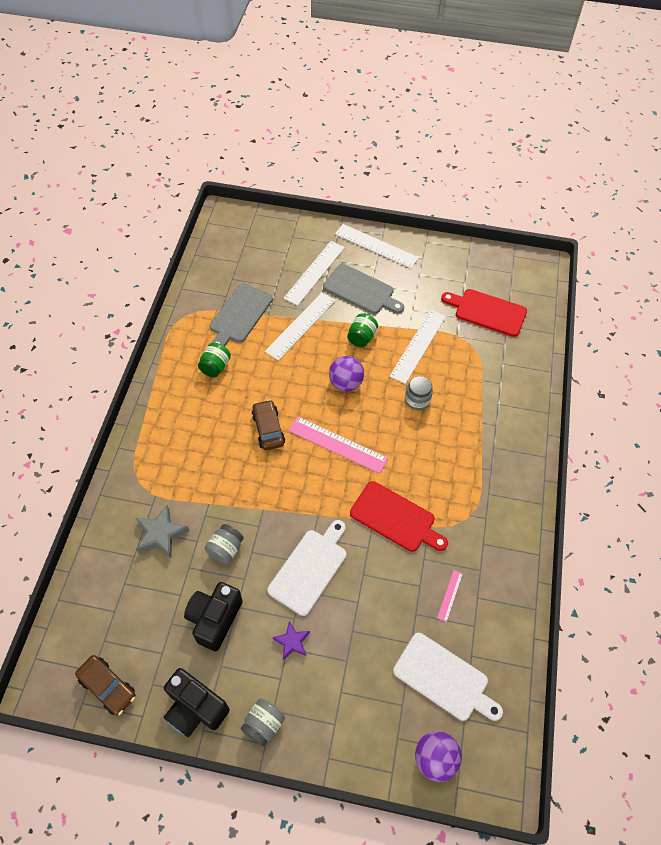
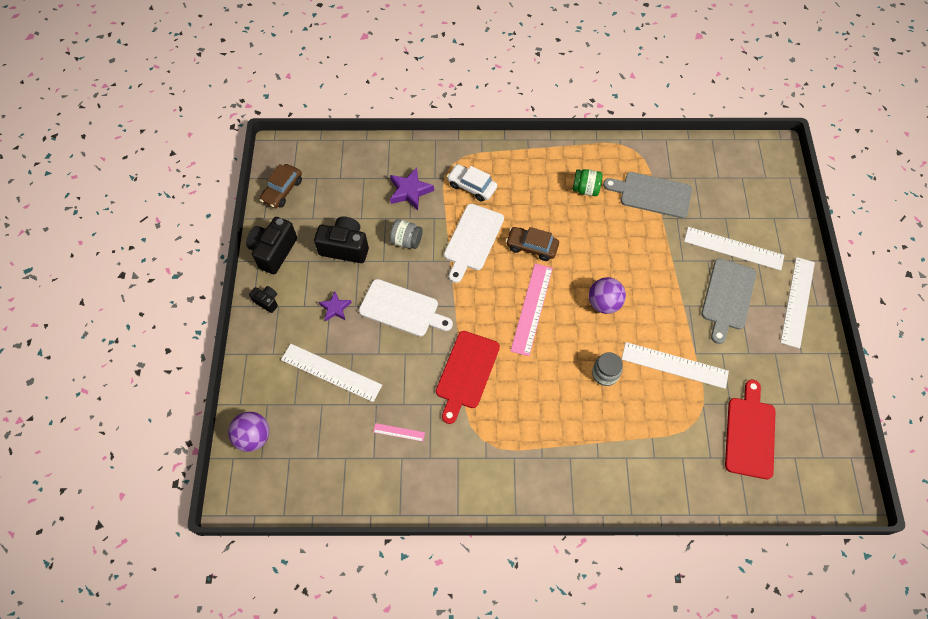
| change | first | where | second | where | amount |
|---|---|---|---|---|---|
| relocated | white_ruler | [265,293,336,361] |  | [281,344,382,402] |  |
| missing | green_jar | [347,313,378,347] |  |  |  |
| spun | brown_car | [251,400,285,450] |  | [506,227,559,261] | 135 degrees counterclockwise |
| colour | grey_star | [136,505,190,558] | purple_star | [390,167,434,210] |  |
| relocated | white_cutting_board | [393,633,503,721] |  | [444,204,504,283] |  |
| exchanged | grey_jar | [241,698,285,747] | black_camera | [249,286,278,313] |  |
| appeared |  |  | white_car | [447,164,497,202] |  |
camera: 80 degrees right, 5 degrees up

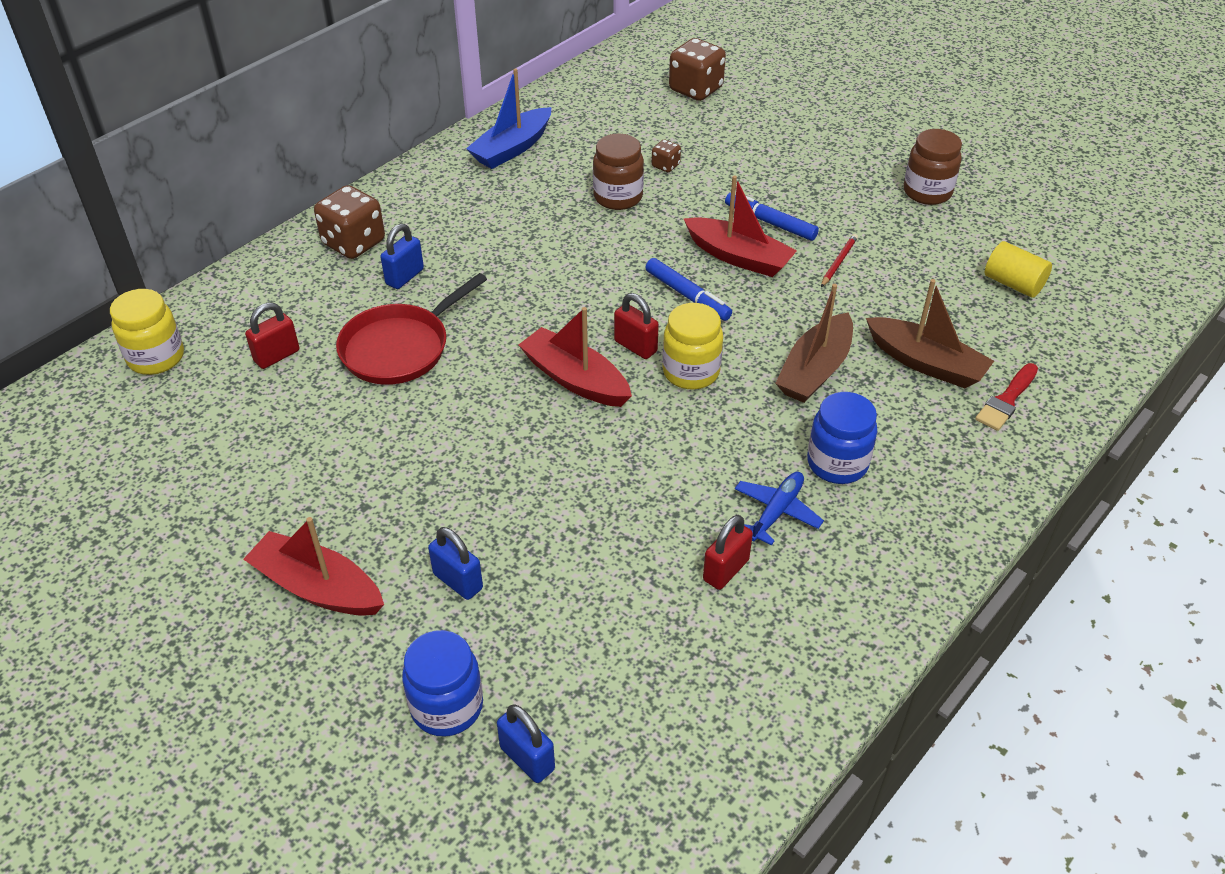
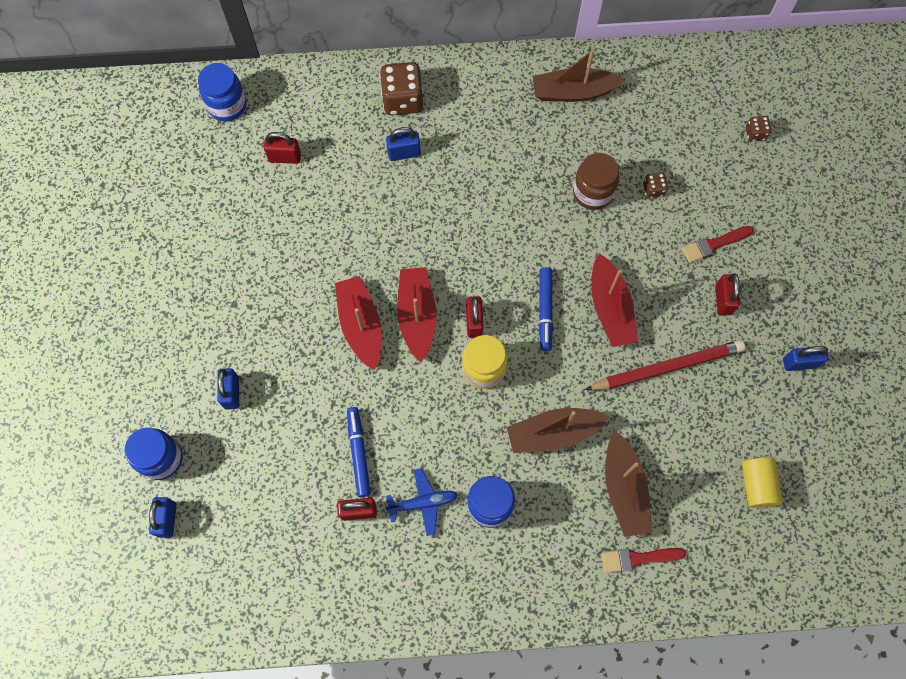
| change | first | where | second | where | amount |
|---|---|---|---|---|---|
| size | brown_dice | [669,38,726,101] |  | [746,116,771,142] | x0.49 |
| colour | blue_boat | [466,68,551,169] | brown_boat | [533,49,625,102] |  |
| exchanged | brown_jar | [904,129,962,205] | blue_padlock | [783,346,829,371] |  |
| relocated | blue_marker | [725,192,819,241] |  | [347,407,371,497] |  |
| size | red_pencil | [821,234,858,287] |  | [585,340,746,390] | x2.19 |
| missing | red_pan | [336,273,487,385] |  |  |  |
| colour | yellow_jar | [110,289,184,375] | blue_jar | [198,63,246,122] |  |
| relocated | red_boat | [243,517,384,616] |  | [335,276,382,370] |  |
| appeared |  |  | red_brush | [682,226,754,263] |  |
| appeared |  |  | red_padlock | [715,273,740,315] |  |
camera: 45 degrees right, 25 degrees up

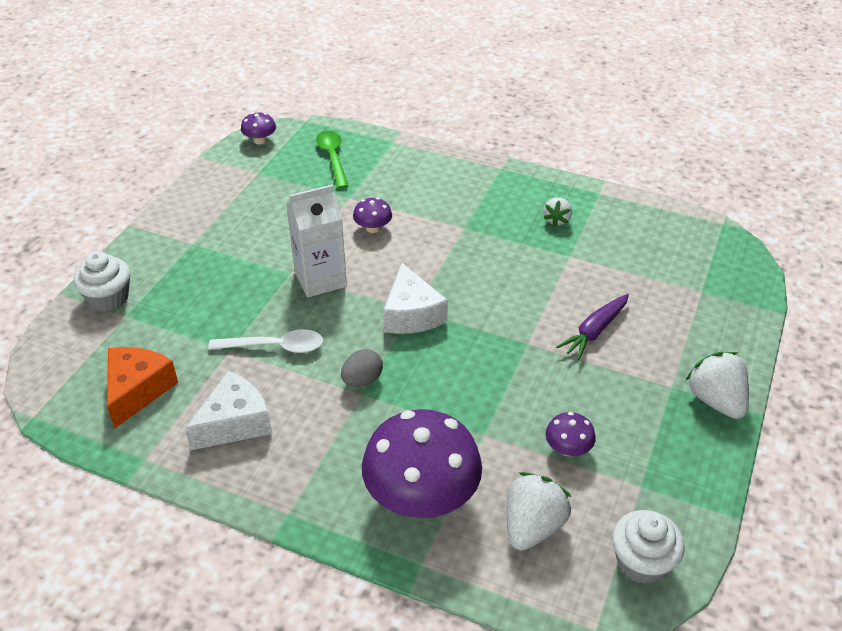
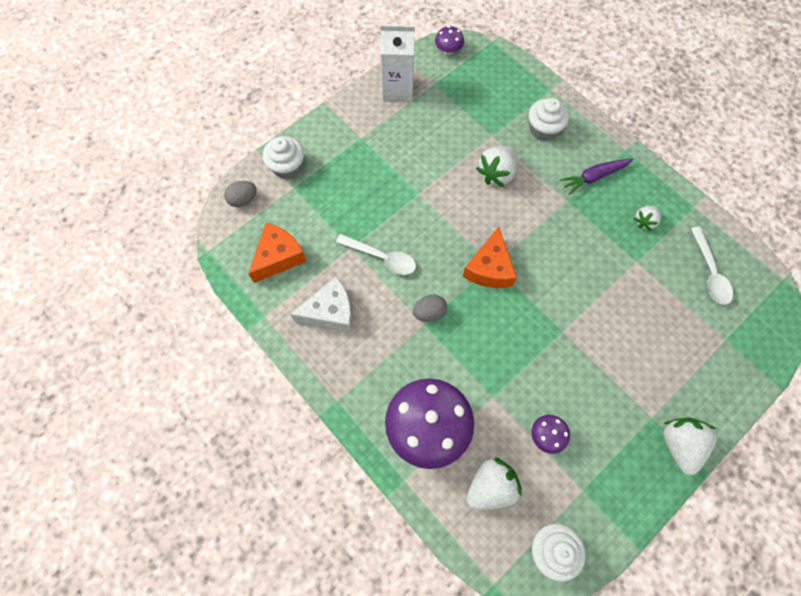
| change | first | where | second | where | amount |
|---|---|---|---|---|---|
| missing | green_spoon | [316,130,348,189] |  |  |  |
| relocated | white_carton | [286,184,347,297] |  | [380,25,415,101] |  |
| exchanged | purple_mushroom | [353,197,392,233] | white_strawberry | [476,146,518,187] |  |
| colour | white_cheese | [383,263,448,334] | orange_cheese | [463,227,517,288] |  |
| relocated | purple_carrot | [556,294,629,360] |  | [560,158,633,195] |  |
| appeared |  |  | white_cupcake | [529,98,569,141] |  |
| appeared |  |  | grey_egg | [224,181,257,207] |  |
| appeared |  |  | white_spoon | [691,227,733,305] |  |
camera: 25 degrees right, 25 degrees up

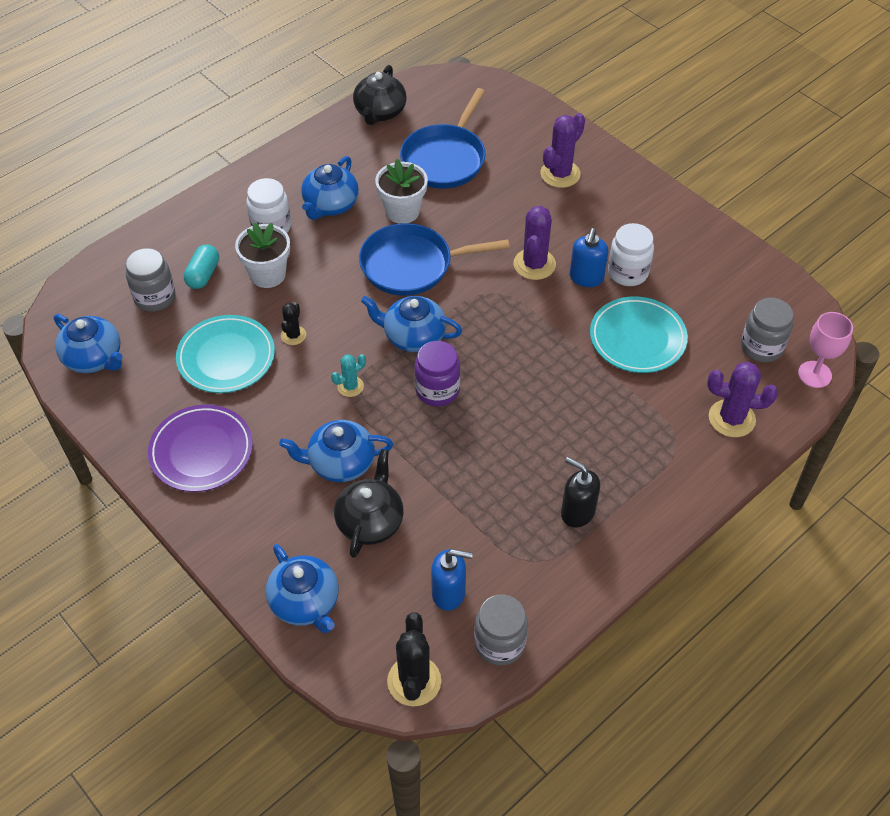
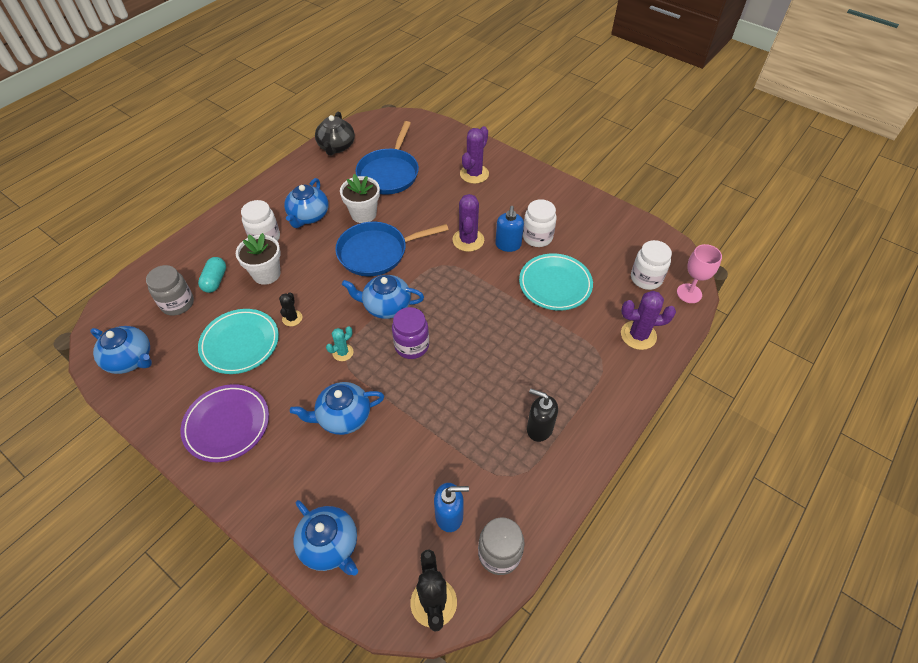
| change | first | where | second | where | amount |
|---|---|---|---|---|---|
| colour | grey_jar | [741,298,794,362] | white_jar | [631,240,672,290] |  |
| missing | black_teapot | [334,449,404,558] |  |  |  |
camera: 10 degrees left, 0 degrees up

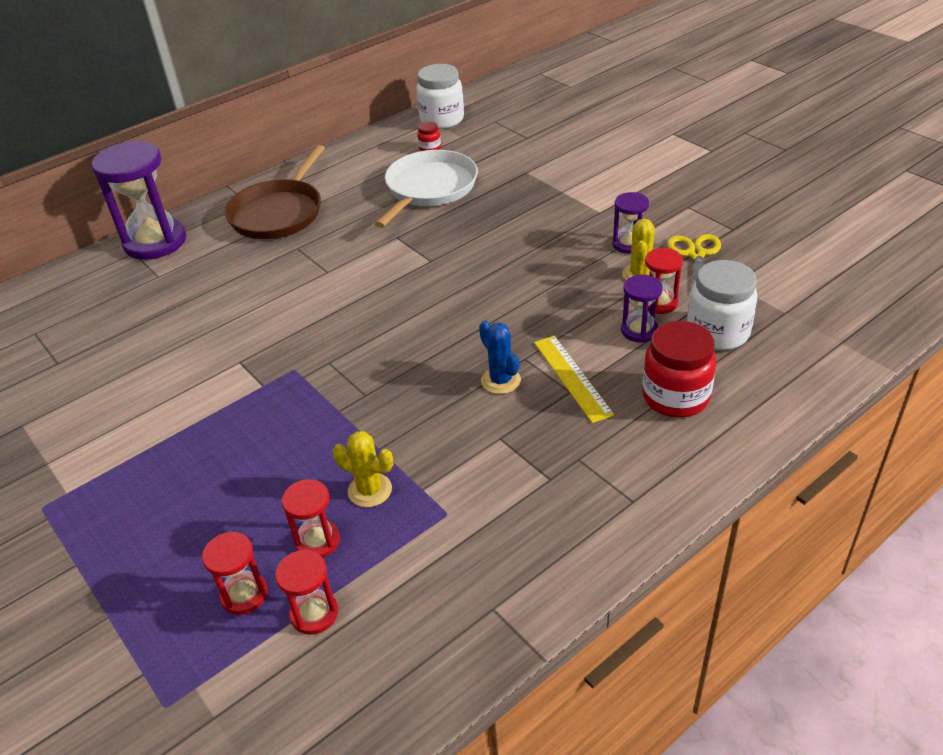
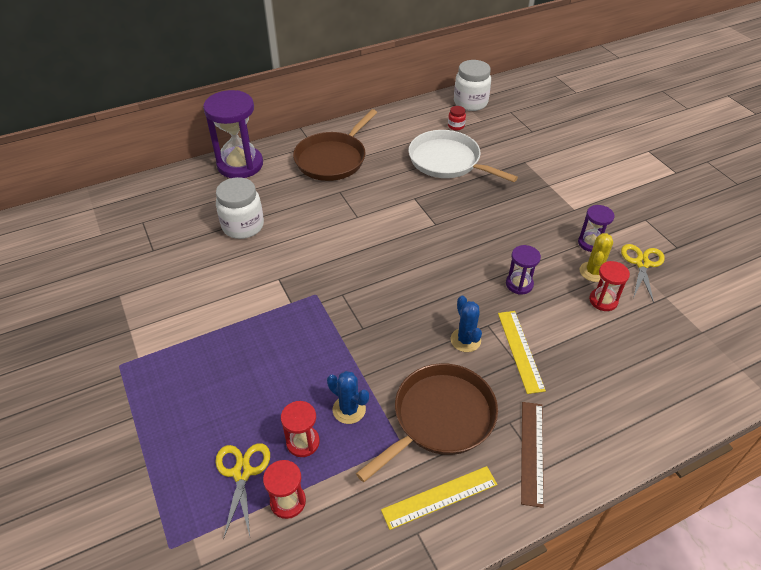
| change | first | where | second | where | amount |
|---|---|---|---|---|---|
| spun | white_pan | [375,150,478,228] |  | [408,130,518,182] | 90 degrees counterclockwise |
| relocated | white_jar | [687,260,758,350] |  | [216,177,264,239] |  |
| relocated | purple_hourglass | [621,275,663,343] |  | [506,245,541,294] |  |
| missing | red_jar | [642,321,716,418] |  |  |  |
| colour | yellow_cactus | [333,431,393,507] | blue_cactus | [327,371,369,424] |  |
| exchanged | red_hourglass | [202,532,268,615] | yellow_scissors | [216,443,270,540] |  |
| appeared |  |  | brown_pan | [356,363,498,482] |  |
| appeared |  |  | brown_ruler | [521,402,544,508] |  |
| appeared |  |  | yellow_ruler | [381,466,497,530] |  |
camera: 10 degrees right, 5 degrees up

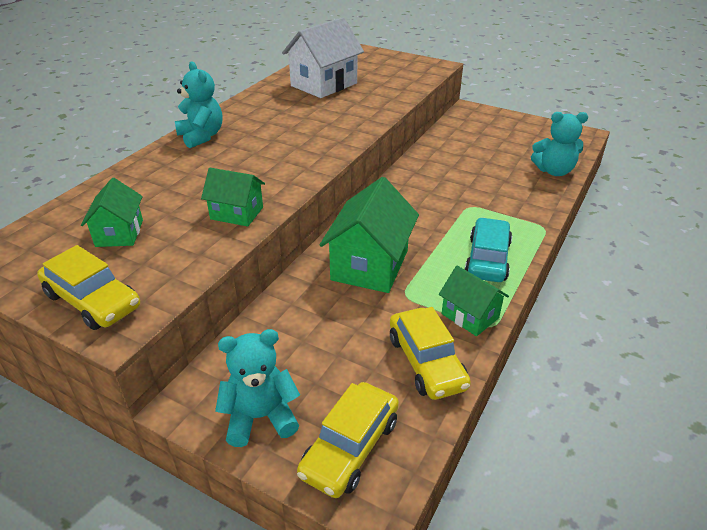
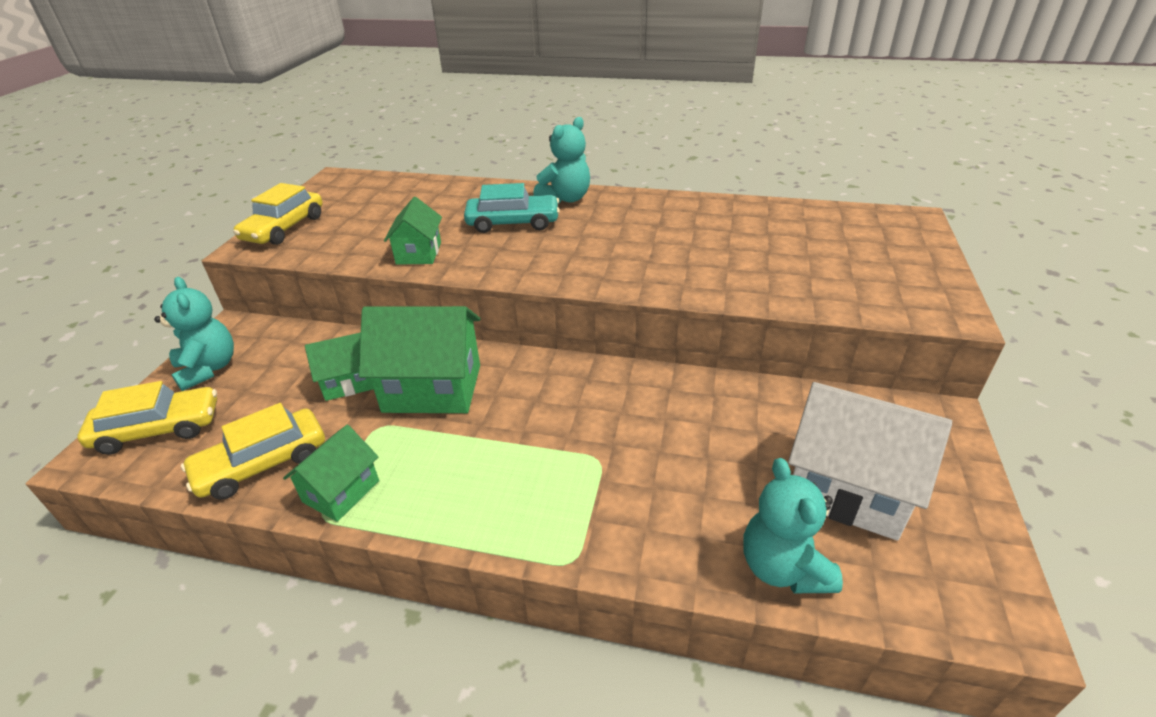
| change | first | where | second | where | amount |
|---|---|---|---|---|---|
| relocated | white_house | [282,17,364,98] |  | [788,382,952,541] |  |
| relocated | green_house | [81,178,143,247] |  | [305,333,374,401] |  |
| relocated | turquoise_car | [465,217,512,282] |  | [464,183,560,233] |  |
| spun | yellow_car | [297,382,399,498] |  | [78,381,217,455] | 150 degrees clockwise |
camera: 75 degrees right, 0 degrees up

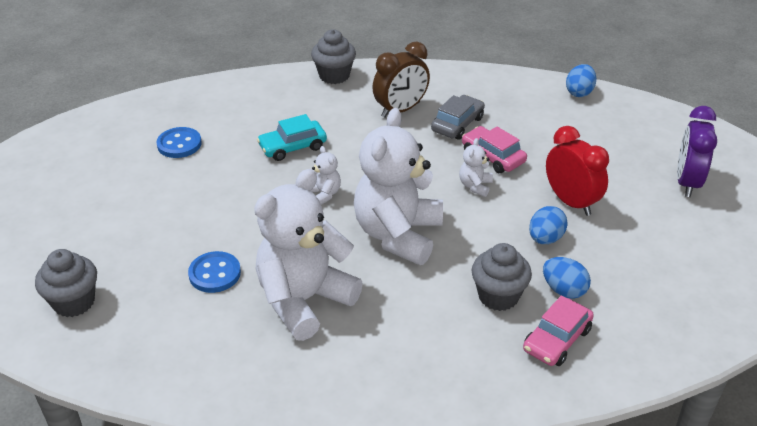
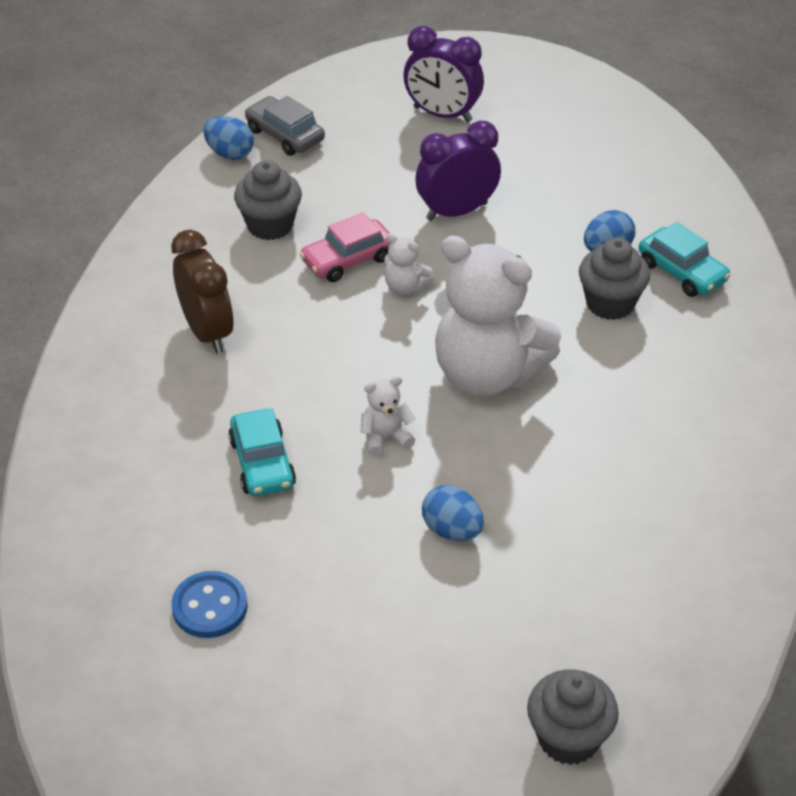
| change | first | where | second | where | amount |
|---|---|---|---|---|---|
| relocated | grey_cupcake | [311,29,356,84] |  | [234,160,302,240] |  |
| relocated | grey_car | [431,95,485,140] |  | [245,96,325,156] |  |
| colour | red_clock | [546,126,609,216] | purple_clock | [415,121,501,221] |  |
| missing | white_teddy_bear | [254,169,363,341] |  |  |  |
| relocated | blue_egg | [529,206,568,244] |  | [422,485,484,541] |  |
| missing | blue_button | [188,251,241,293] |  |  |  |
| colour | pink_car | [523,295,594,366] | turquoise_car | [639,222,731,297] |  |
camera: 80 degrees left, 5 degrees up

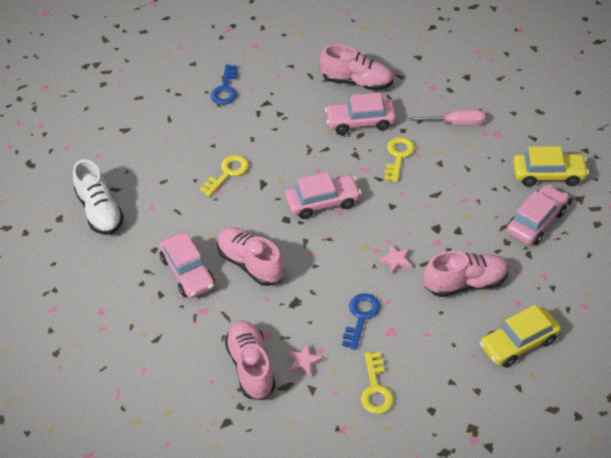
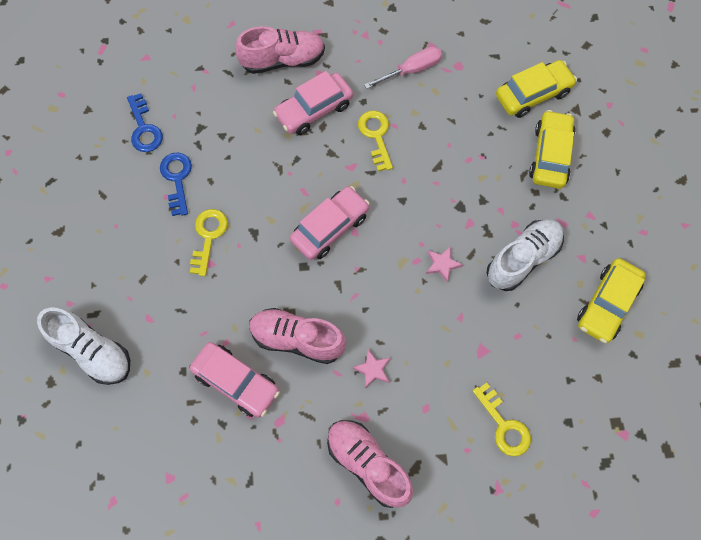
| change | first | where | second | where | amount |
|---|---|---|---|---|---|
| colour | pink_car | [507,185,568,245] | yellow_car | [529,110,576,189] |  |
| colour | pink_shoe | [424,251,509,297] | white_shoe | [487,219,564,291] |  |
| relocated | blue_key | [342,293,380,350] |  | [160,153,192,216] |  |
| relocated | pink_star | [288,344,323,377] |  | [352,349,390,389] |  |
camera: 30 degrees left, 20 degrees up

